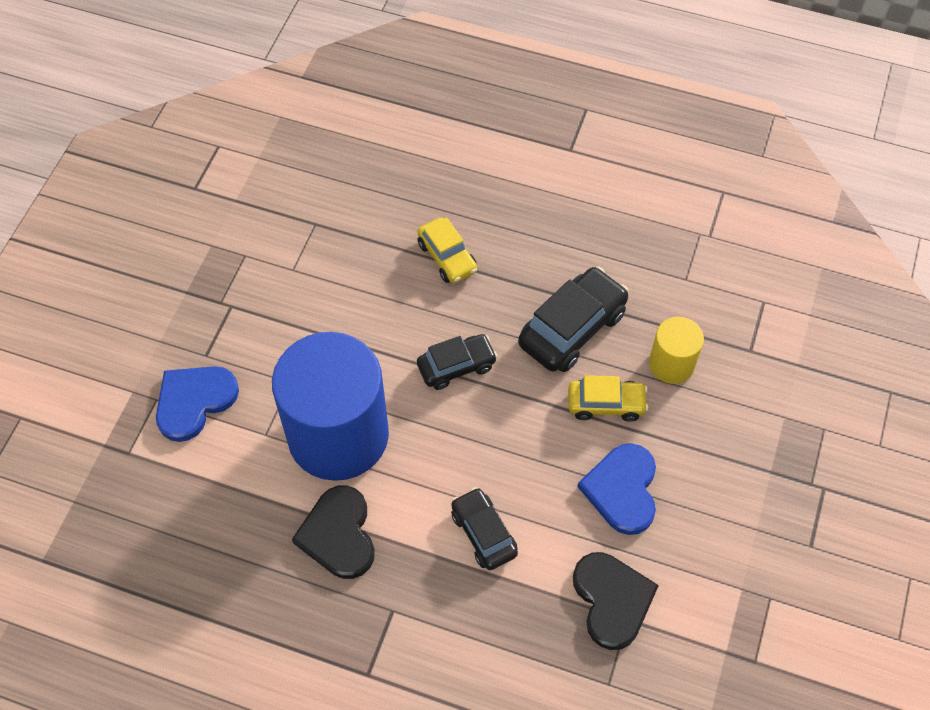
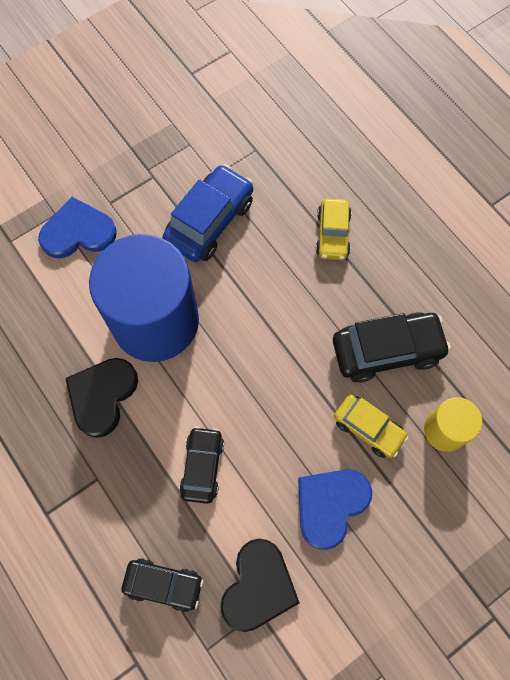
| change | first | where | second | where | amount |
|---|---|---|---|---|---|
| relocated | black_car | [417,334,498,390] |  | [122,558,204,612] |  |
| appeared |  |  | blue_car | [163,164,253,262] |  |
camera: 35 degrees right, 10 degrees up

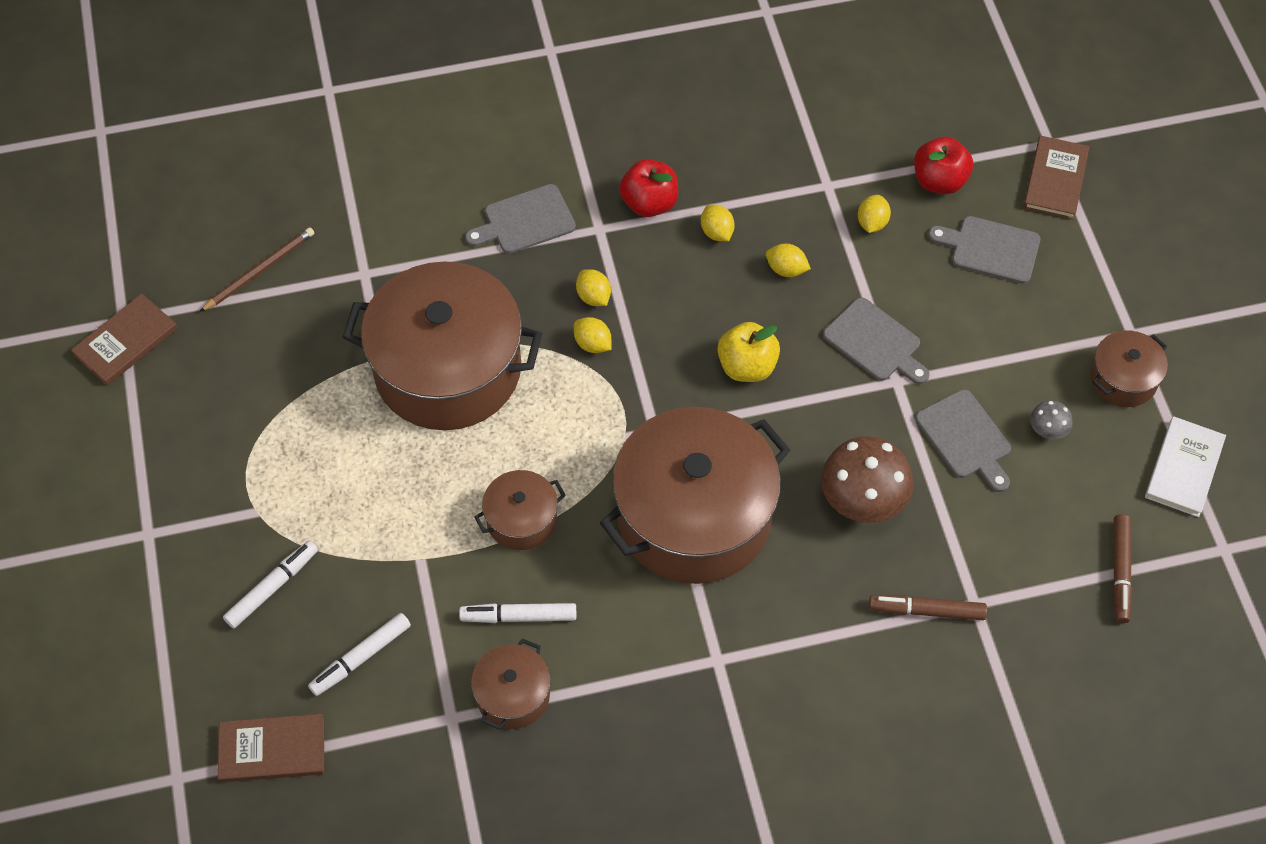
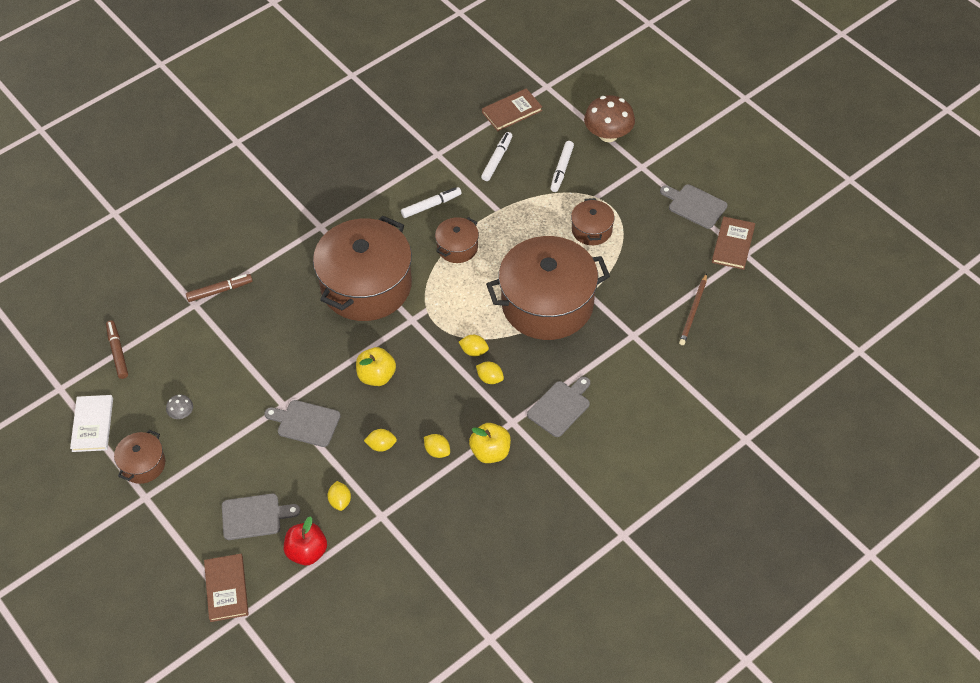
| change | first | where | second | where | amount |
|---|---|---|---|---|---|
| colour | red_apple | [619,159,678,217] | yellow_apple | [469,423,511,463] |  |
| relocated | grey_cutting_board | [915,389,1011,492] |  | [660,184,728,229] |  |
| relocated | brown_mushroom | [821,436,914,523] |  | [584,95,635,142] |  |
| relocated | brown_pot | [471,639,551,730] |  | [571,198,615,245] |  |
camera: 155 degrees right, 5 degrees down

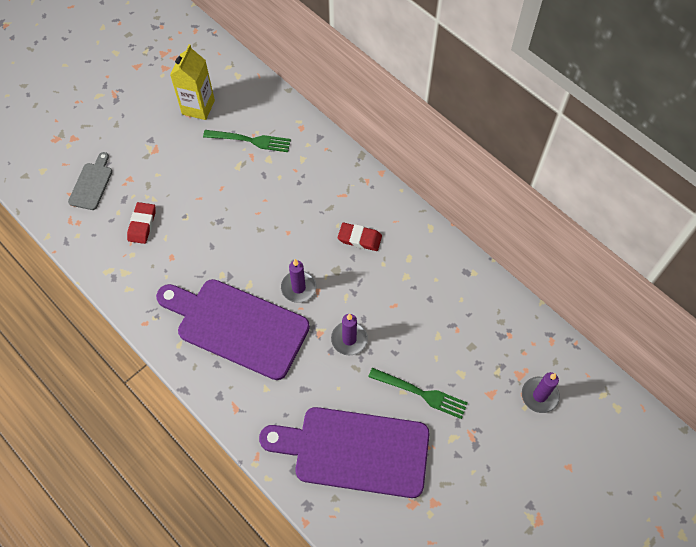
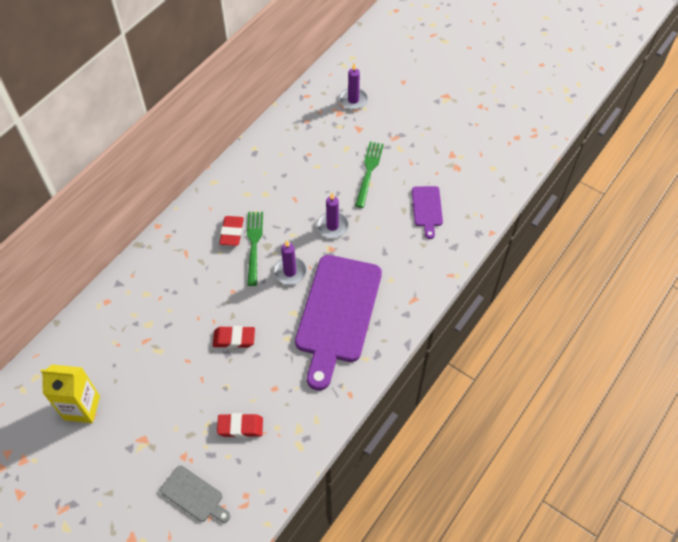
| change | first | where | second | where | amount |
|---|---|---|---|---|---|
| relocated | green_fork | [203,130,291,152] |  | [247,212,263,286] |  |
| spun | grey_cutting_board | [68,152,112,210] |  | [160,465,231,523] | 150 degrees counterclockwise |
| size | purple_cutting_board | [259,407,430,498] |  | [412,186,443,239] | x0.46 |
| appeared |  |  | red_eraser | [213,326,255,348] |  |
camera: 100 degrees left, 5 degrees down

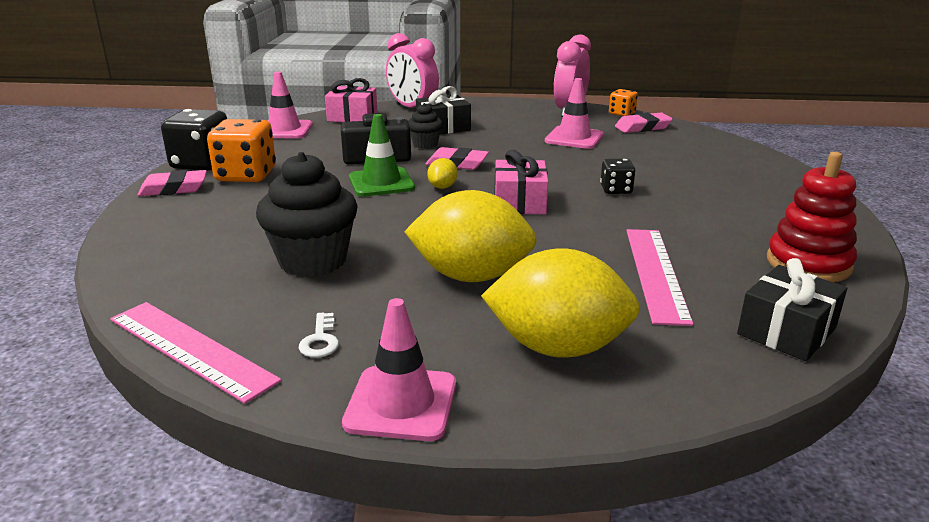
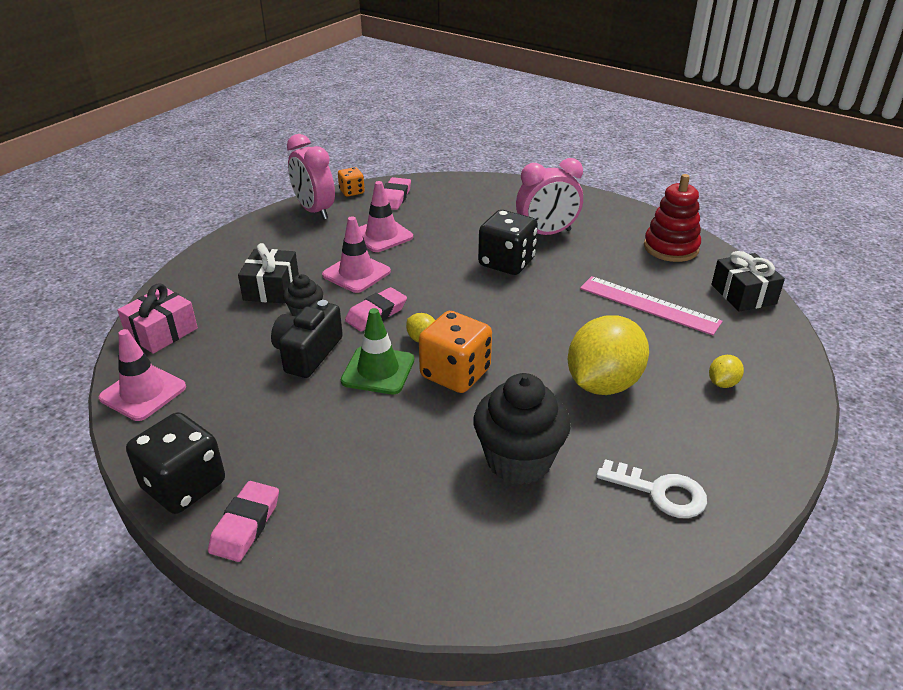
| change | first | where | second | where | amount |
|---|---|---|---|---|---|
| relocated | pink_clock | [386,33,439,108] |  | [516,158,583,235] |  |
| relocated | orange_dice | [207,119,276,182] |  | [419,311,492,393] |  |
| missing | pink_gift | [494,150,548,214] |  |  |  |
| size | black_dice | [600,159,636,194] |  | [478,210,538,275] | x1.86 |
| size | yellow_lemon | [481,248,640,358] |  | [709,355,744,388] | x0.43 |
| relocated | pink_traffic_cone | [342,298,456,441] |  | [322,216,391,293] |  |
| missing | pink_ruler | [110,302,282,404] |  |  |  |
| size | white_key | [299,313,339,358] |  | [596,459,707,518] | x1.68 |
camera: 60 degrees left, 10 degrees up

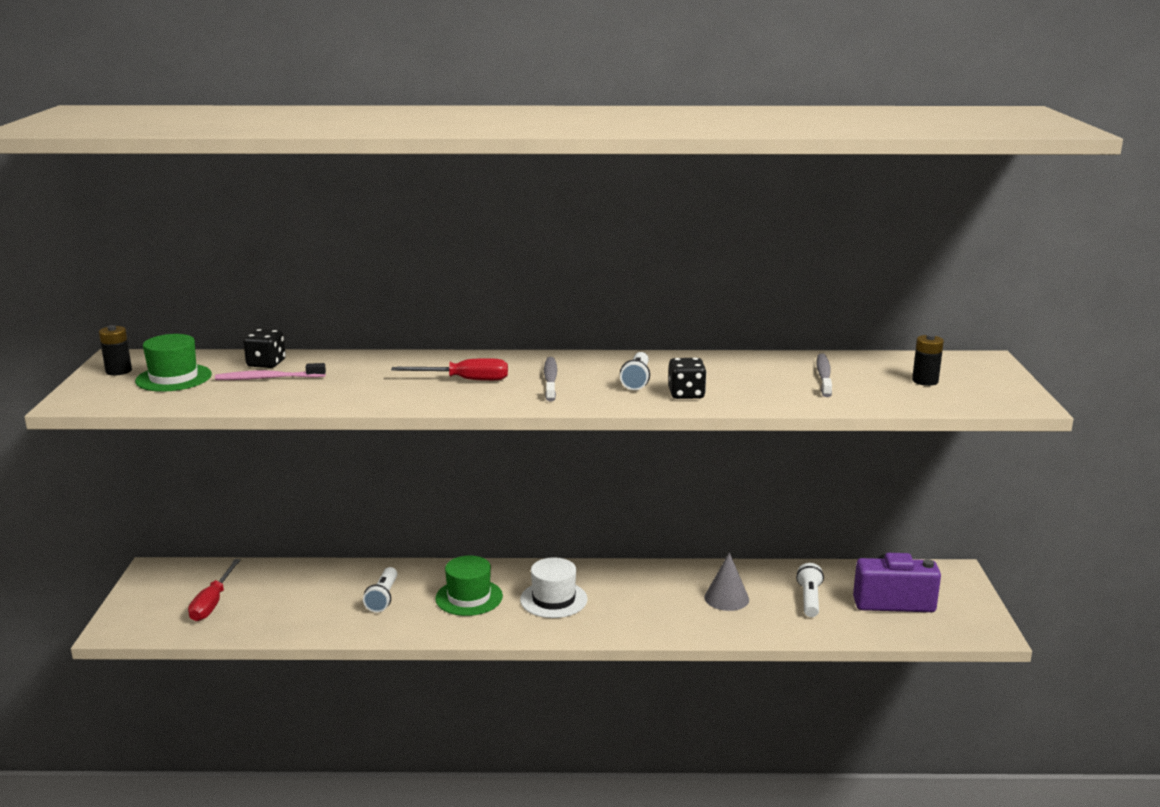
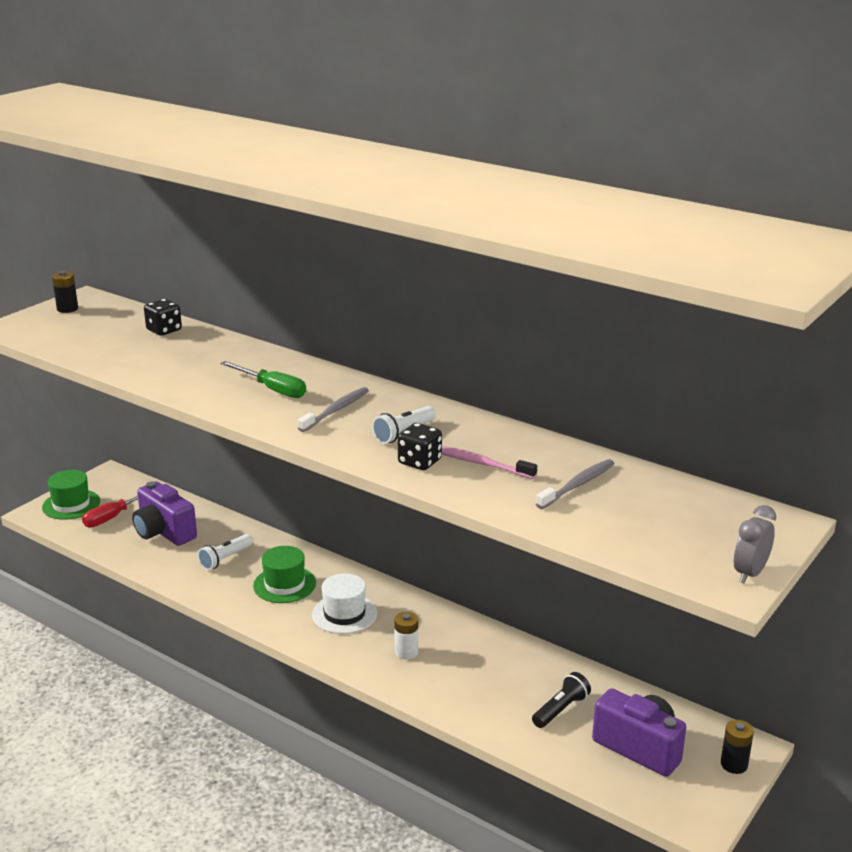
| change | first | where | second | where | amount |
|---|---|---|---|---|---|
| relocated | green_hat | [135,334,212,392] |  | [42,470,100,520] |  |
| relocated | black_battery | [912,334,944,386] |  | [721,720,754,774] |  |
| colour | red_screwdriver | [391,358,508,381] | green_screwdriver | [220,361,306,398] |  |
| relocated | pink_toothbrush | [215,363,326,380] |  | [442,446,537,479] |  |
| missing | grey_cone | [704,552,749,611] |  |  |  |
| colour | white_flashlight | [796,563,824,617] | black_flashlight | [532,672,591,728] |  |
| appeared |  |  | purple_camera | [132,481,197,546] |  |
| appeared |  |  | grey_clock | [734,505,776,584] |  |
| appeared |  |  | white_battery | [394,612,418,659] |  |
camera: 35 degrees right, 5 degrees up

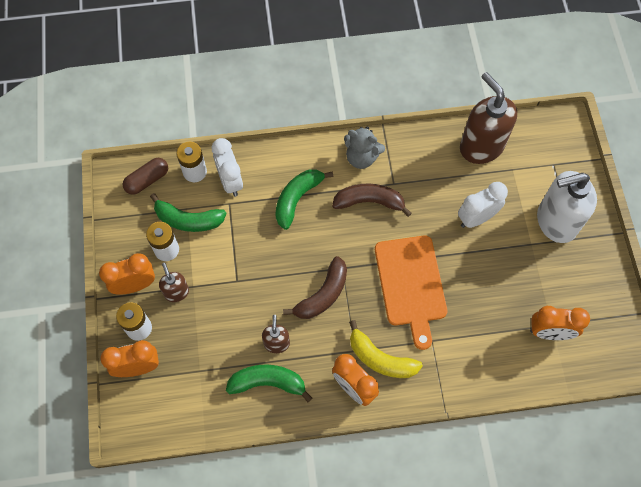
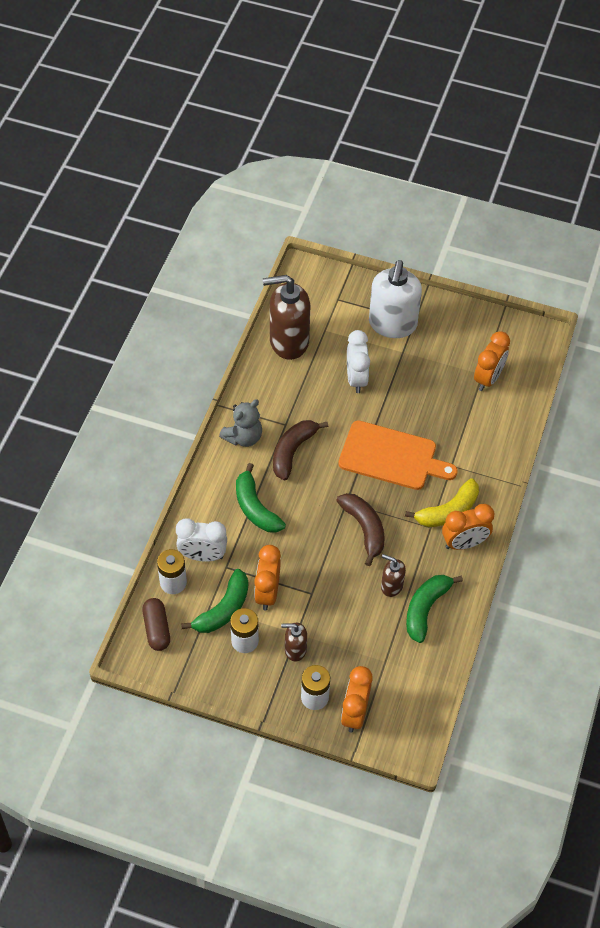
| change | first | where | second | where | amount |
|---|---|---|---|---|---|
| relocated | orange_clock | [99,253,155,295] |  | [254,545,281,610] |  |
camera: 65 degrees left, 10 degrees down

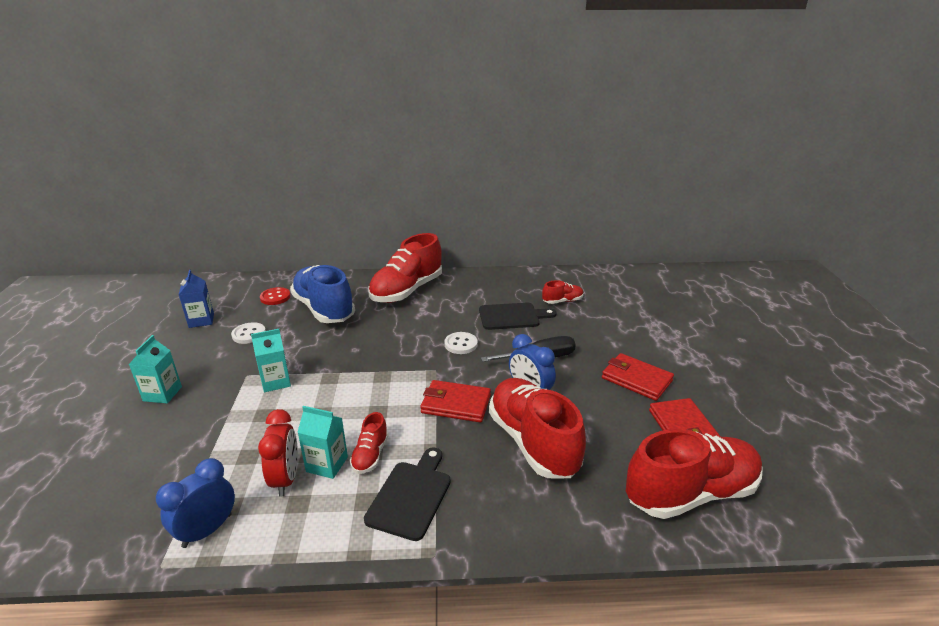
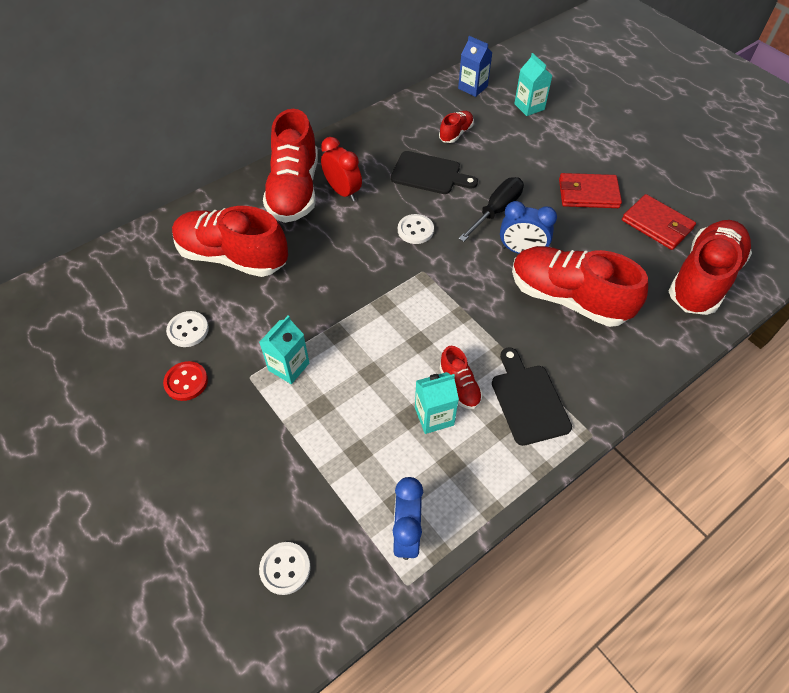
| change | first | where | second | where | amount |
|---|---|---|---|---|---|
| colour | blue_shoe | [290,265,355,323] | red_shoe | [172,206,288,277] |  |
| relocated | blue_carton | [179,270,214,328] |  | [458,36,493,97] |  |
| relocated | red_button | [260,287,290,305] |  | [163,361,208,401] |  |
| spun | black_cutting_board | [479,303,556,330] |  | [391,151,478,194] | 60 degrees clockwise |
| relocated | turquoise_carton | [128,335,182,403] |  | [514,53,552,116] |  |
| missing | red_wallet | [420,380,491,423] |  |  |  |
| relocated | red_clock | [258,409,298,497] |  | [321,137,362,202] |  |
| appeared |  |  | white_button | [259,542,311,595] |  |
camera: 35 degrees left, 25 degrees up

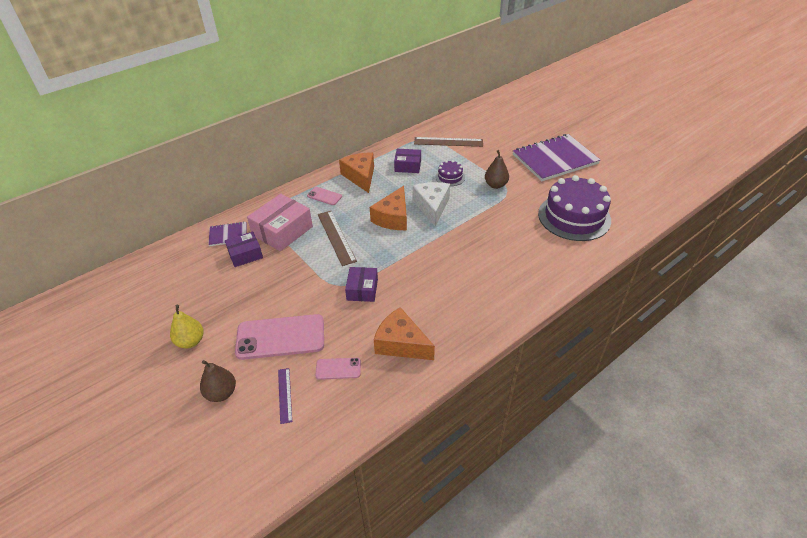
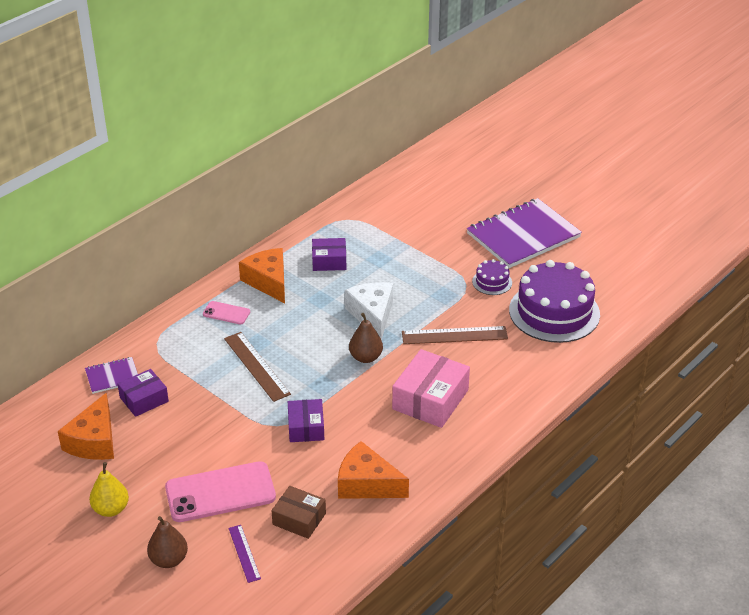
| change | first | where | second | where | amount |
|---|---|---|---|---|---|
| relocated | brown_ruler | [414,137,483,147] |  | [402,326,508,344] |  |
| relocated | brown_pear | [485,150,509,189] |  | [349,313,383,363] |  |
| relocated | purple_cake | [435,160,465,186] |  | [472,259,512,295] |  |
| relocated | orange_cheese | [370,186,407,230] |  | [58,393,114,460] |  |
| relocated | pink_box | [247,194,313,251] |  | [392,349,470,428] |  |
| exchanged | pink_phone | [315,358,361,380] | brown_box | [272,486,326,539] |  |
camera: 10 degrees left, 5 degrees down

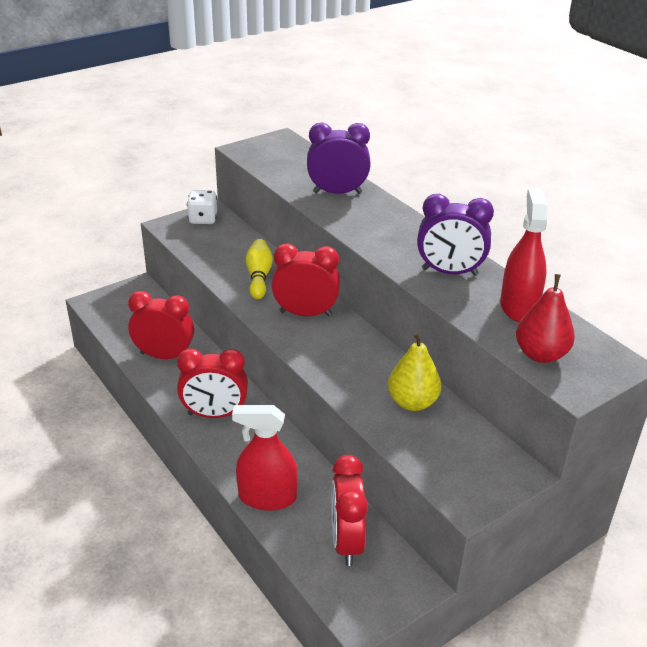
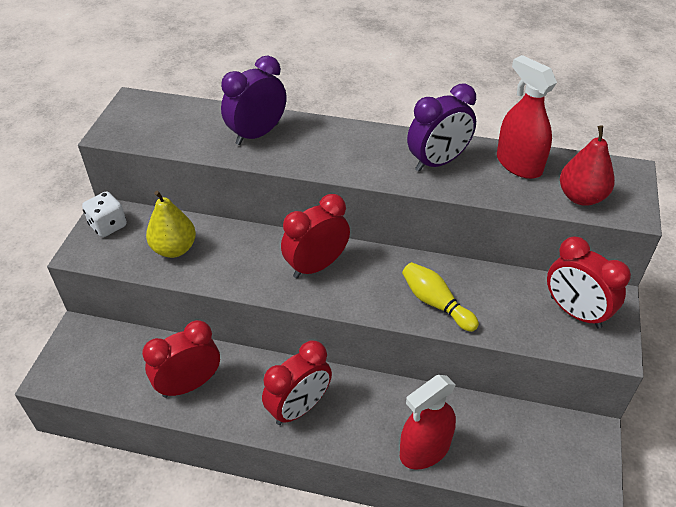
| change | first | where | second | where | amount |
|---|---|---|---|---|---|
| relocated | yellow_bowling_pin | [246,239,273,299] |  | [402,262,479,332] |  |
| relocated | yellow_pear | [388,332,441,411] |  | [146,191,196,258] |  |
| relocated | red_clock | [331,455,368,566] |  | [547,237,631,329] |  |
camera: 40 degrees left, 10 degrees up

